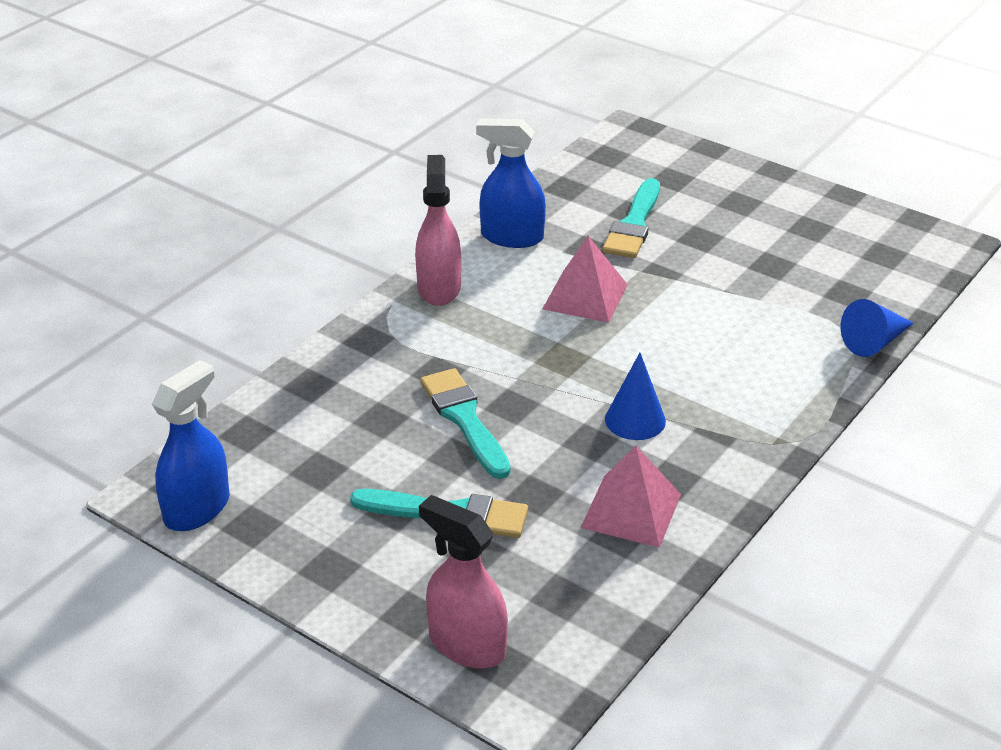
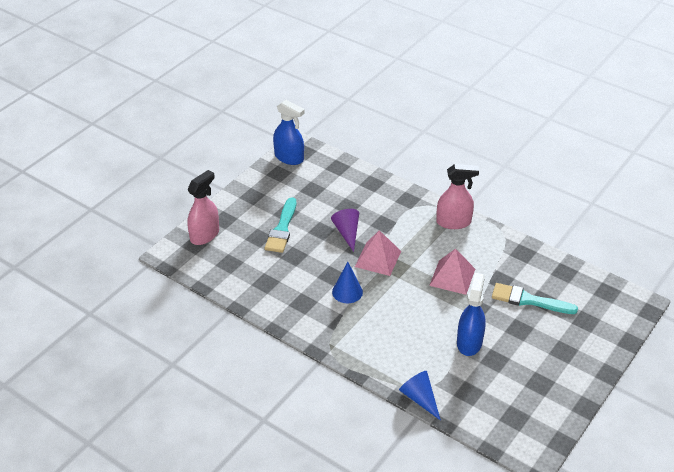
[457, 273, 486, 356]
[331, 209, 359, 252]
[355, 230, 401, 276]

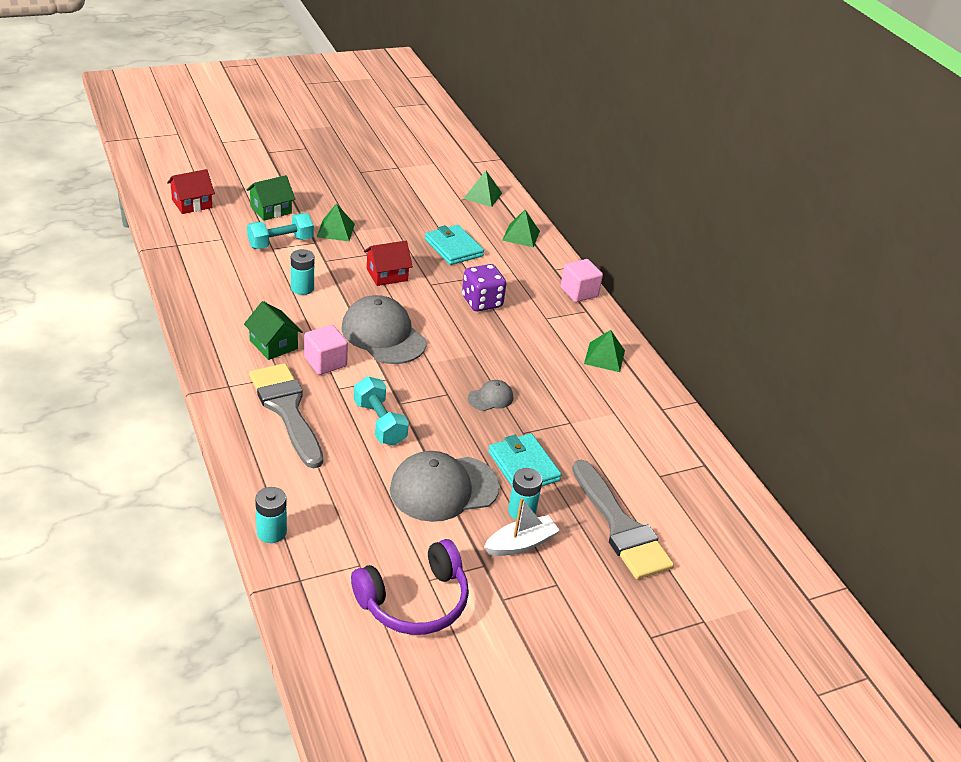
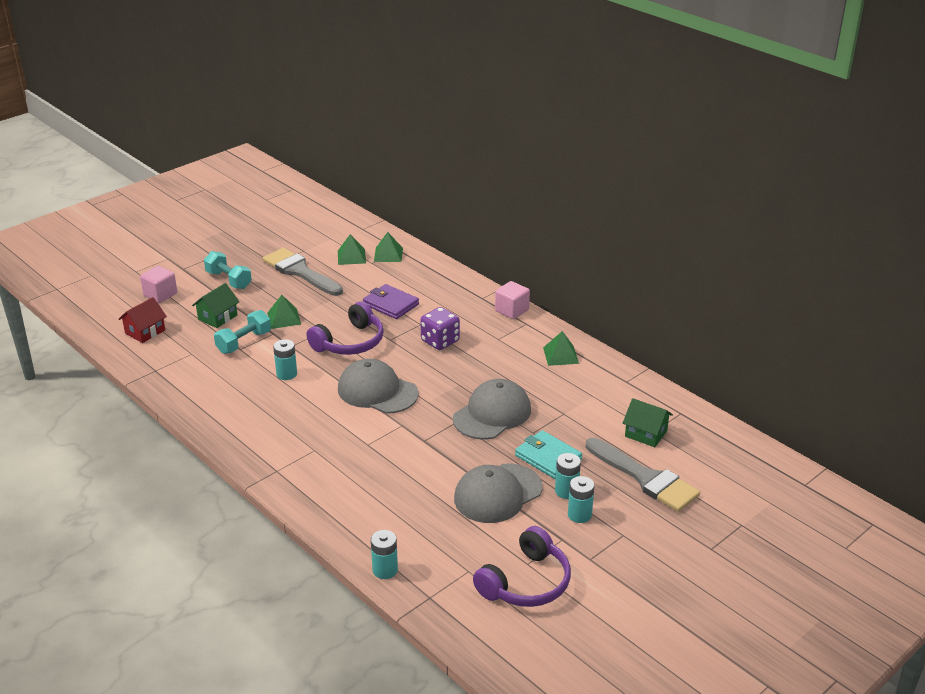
[338, 234, 366, 265]
[363, 284, 419, 319]
[306, 302, 384, 355]
[623, 398, 673, 447]
[140, 266, 177, 303]
[263, 248, 343, 296]
[204, 251, 252, 289]
[453, 379, 531, 440]
[568, 476, 594, 523]

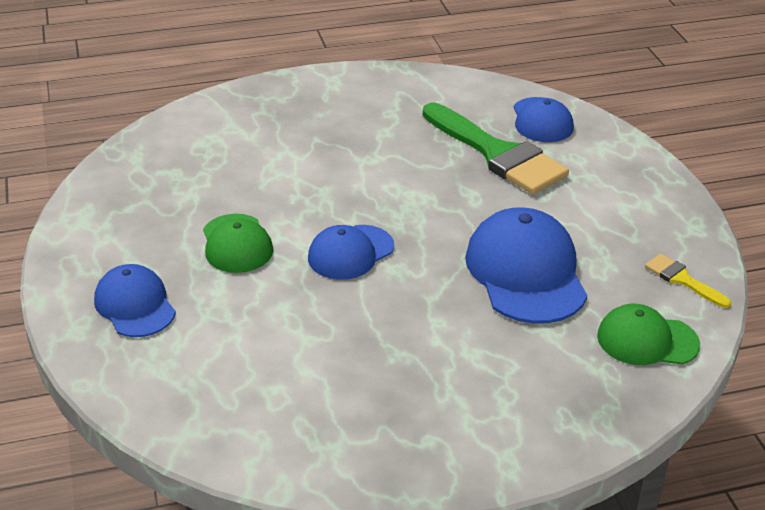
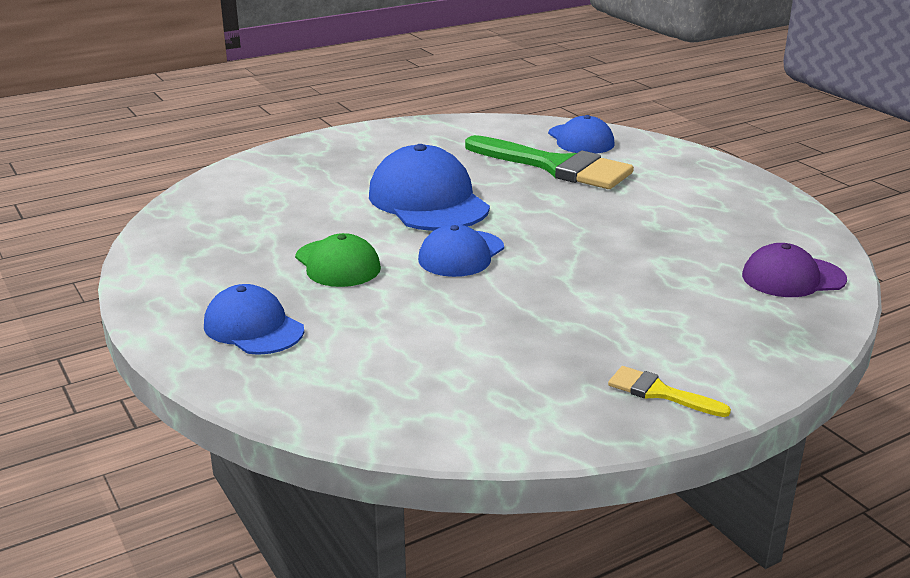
[369, 144, 490, 231]
[608, 366, 731, 417]
[742, 243, 847, 297]

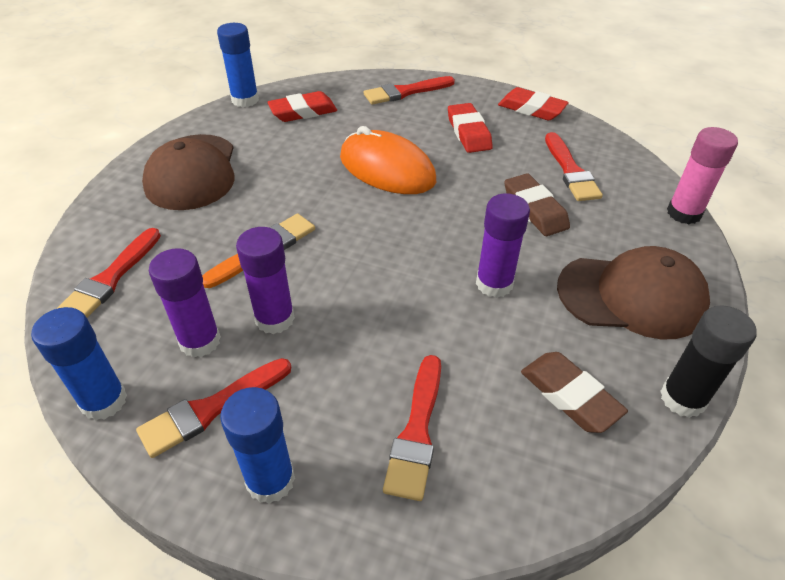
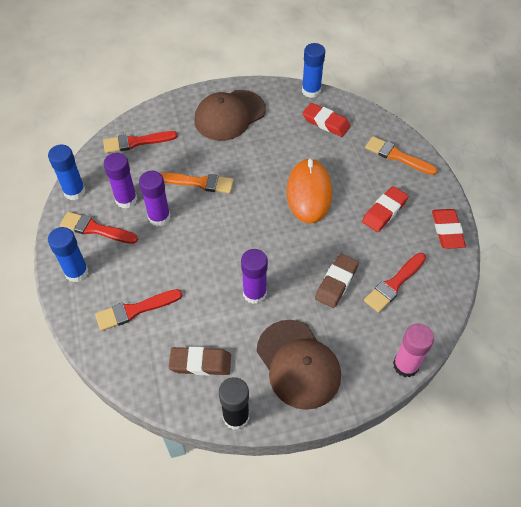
[365, 136, 438, 175]
[169, 347, 231, 376]

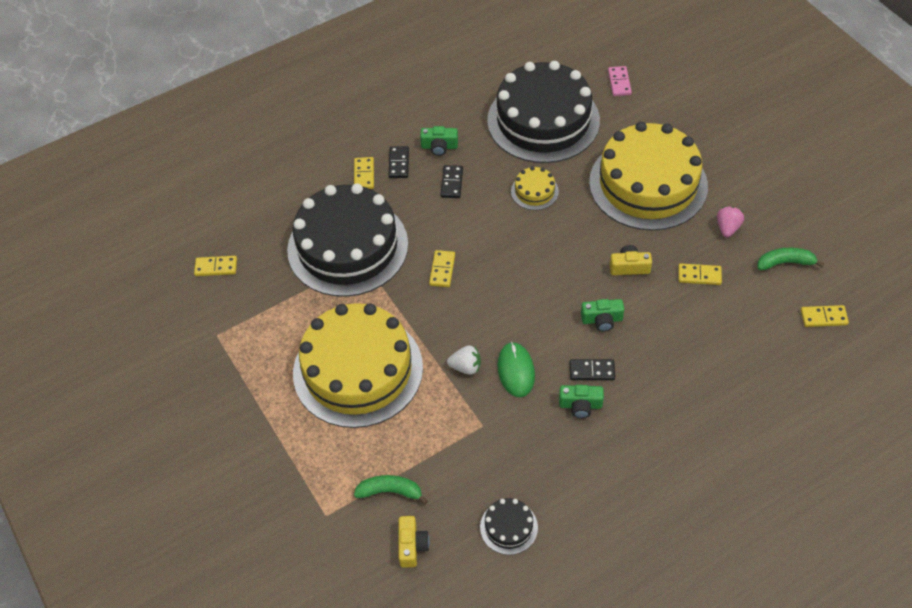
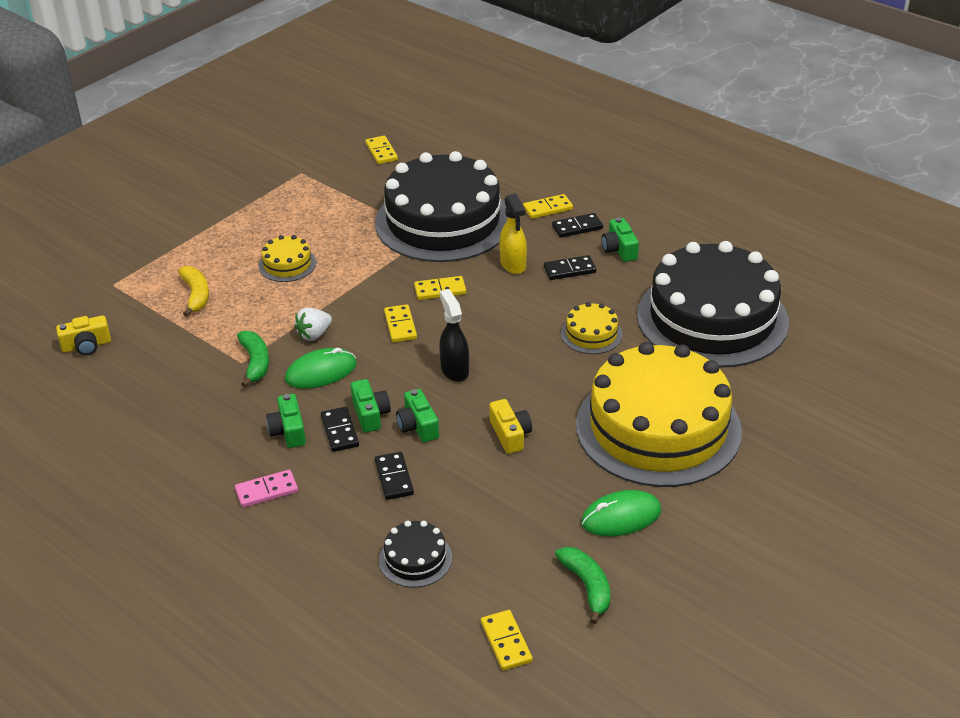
[235, 470, 298, 508]
[581, 490, 661, 536]
[384, 304, 417, 343]
[259, 235, 316, 282]
[294, 308, 332, 341]
[237, 330, 269, 387]
[379, 521, 452, 587]
[500, 194, 527, 274]
[178, 266, 209, 317]
[439, 289, 469, 382]
[351, 379, 391, 433]
[375, 452, 414, 500]

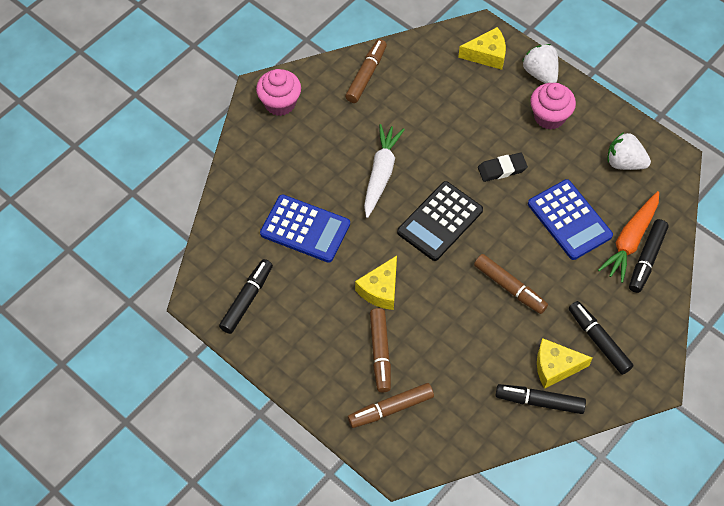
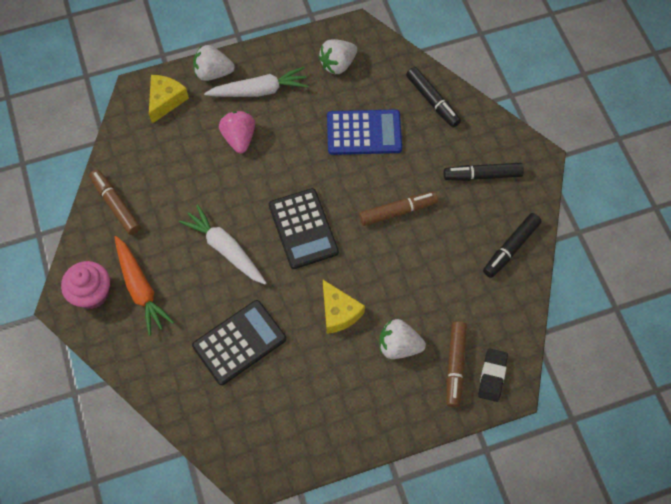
[204, 67, 308, 97]
[478, 348, 508, 402]
[114, 236, 174, 336]
[192, 300, 286, 385]
[219, 259, 273, 334] (first image)
[380, 319, 426, 359]
[537, 338, 592, 389] (first image)
[219, 111, 255, 153]

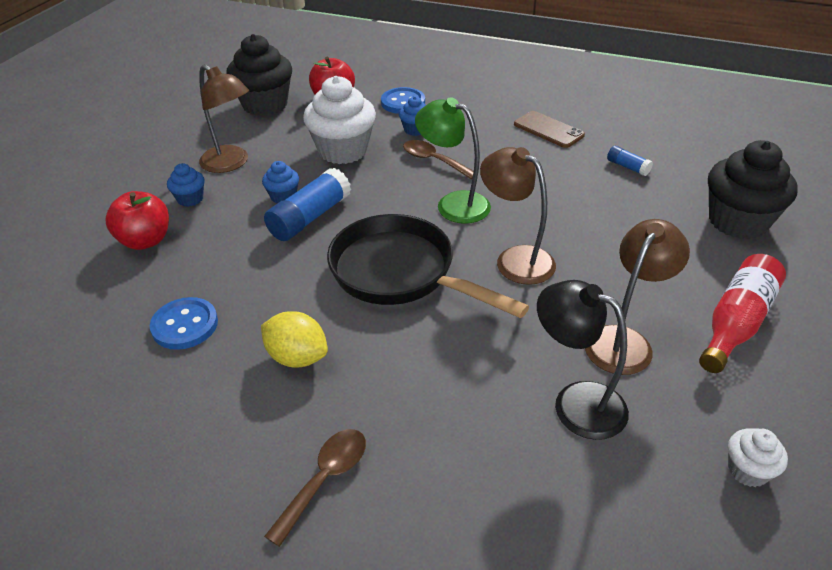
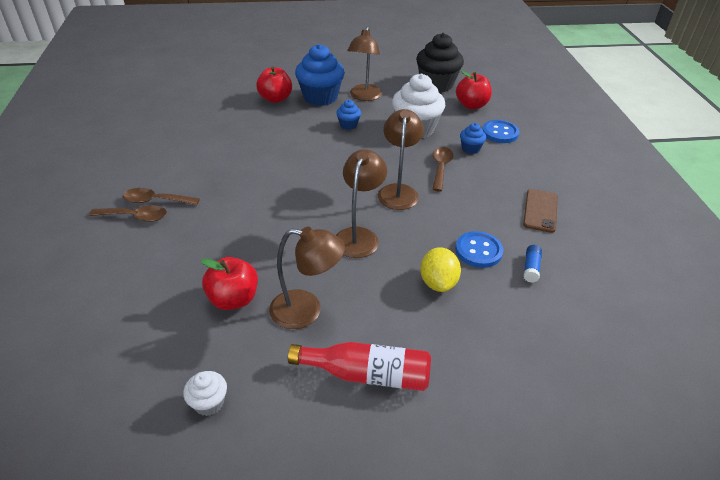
[378, 109, 424, 210]
[708, 140, 798, 239] (first image)
[295, 44, 345, 106]
[264, 168, 351, 241] (first image)
[327, 214, 529, 318] (first image)
[201, 257, 258, 310]
[455, 231, 503, 268]
[420, 247, 461, 292]
[123, 188, 200, 205]

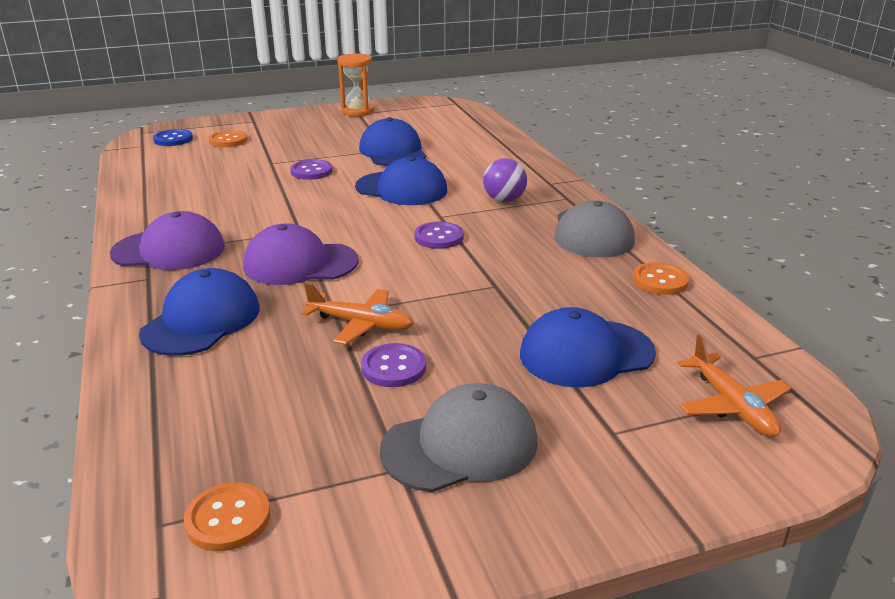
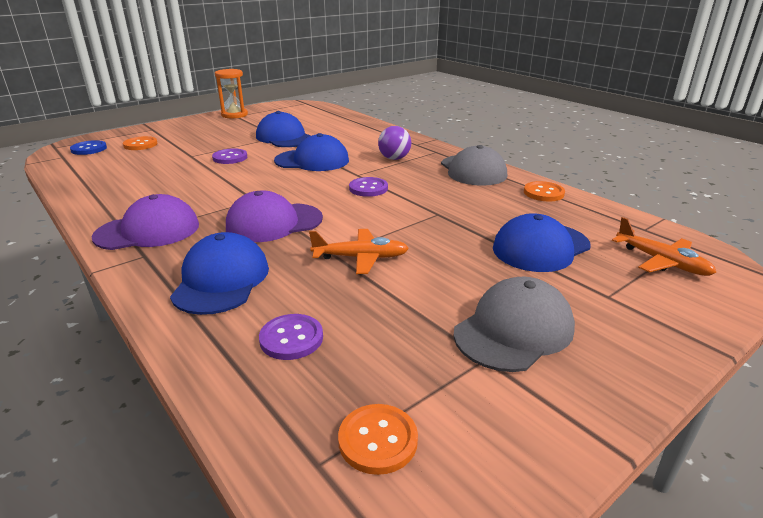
[259, 314, 323, 360]

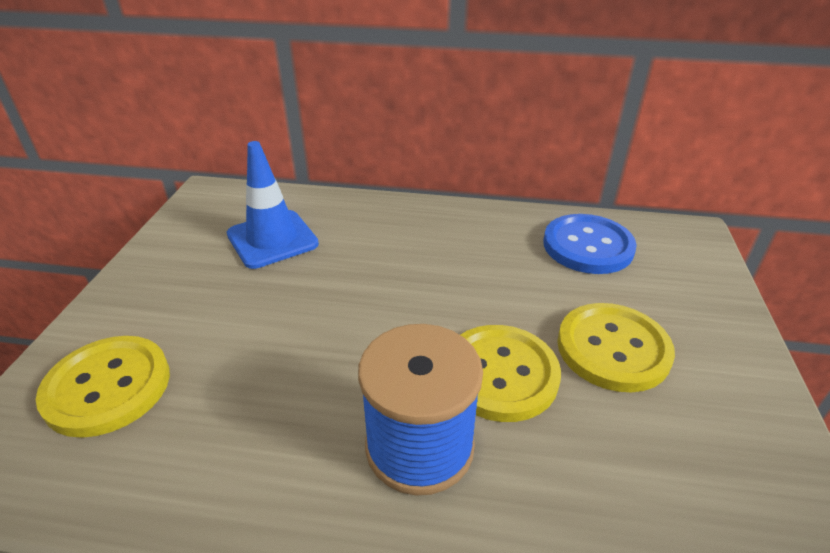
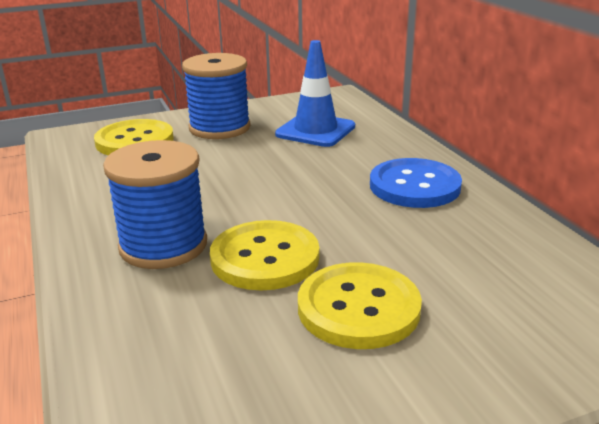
[370, 158, 462, 208]
[182, 53, 251, 139]

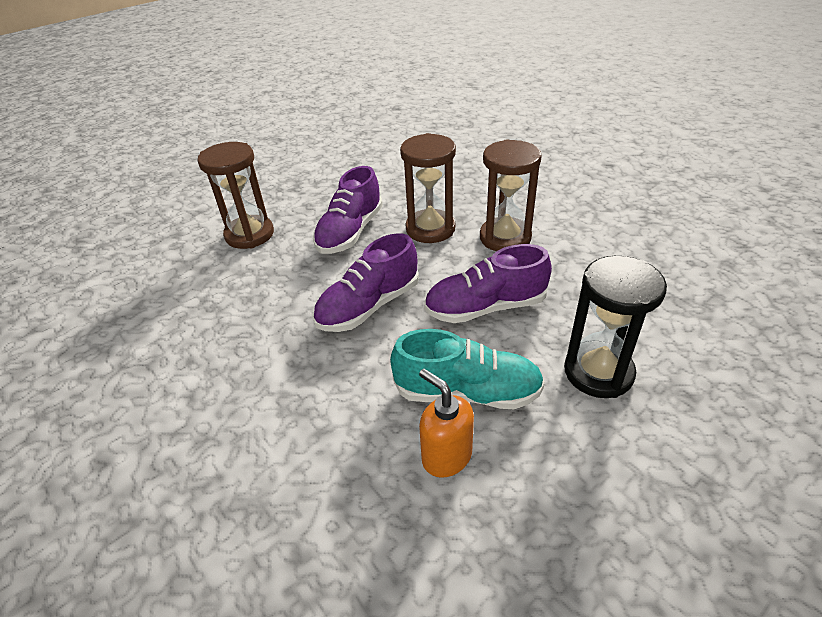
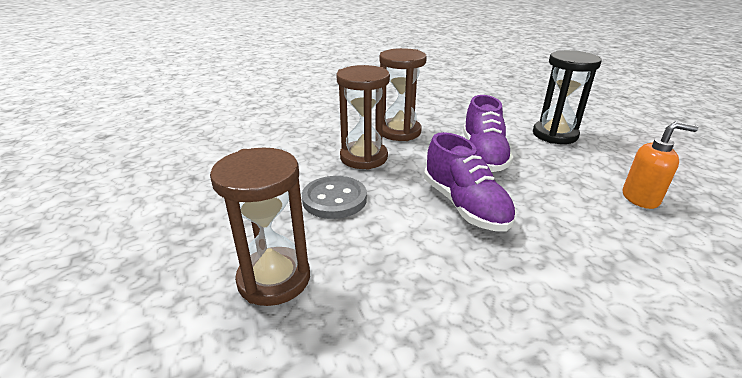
[302, 176, 367, 219]
[390, 329, 545, 409] (first image)
[623, 122, 698, 209]

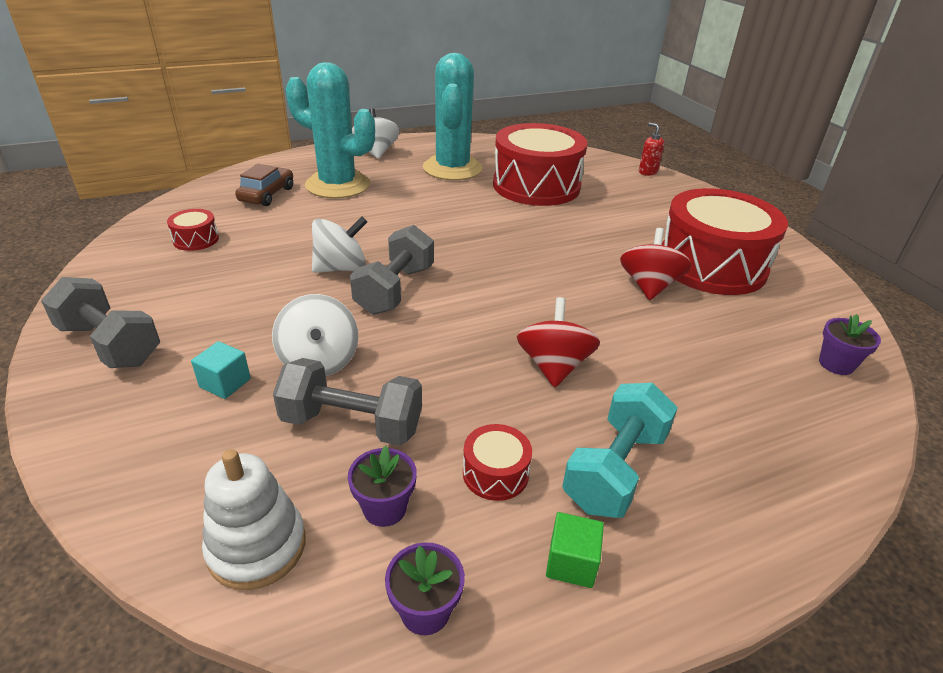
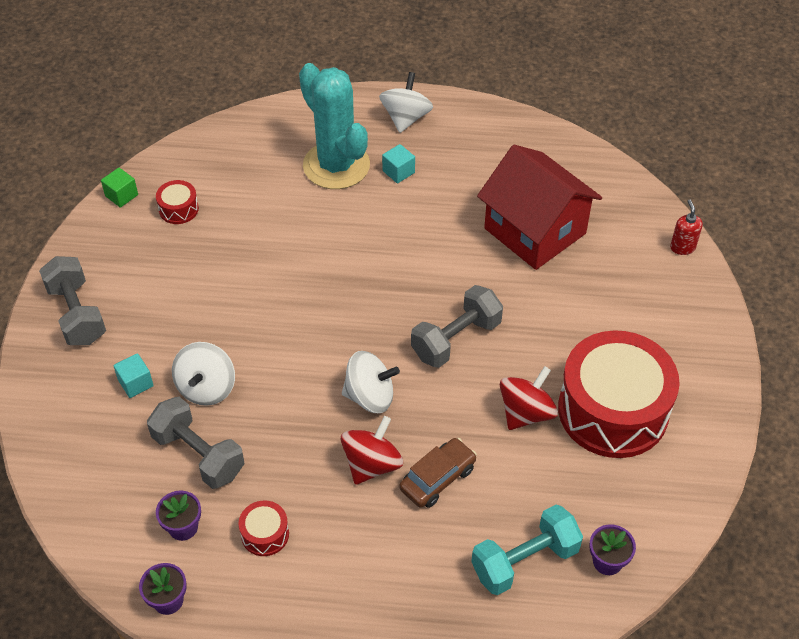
[423, 53, 483, 180] (first image)
[477, 145, 602, 270]
[399, 438, 477, 508]
[342, 351, 400, 413]
[411, 285, 503, 368]
[471, 505, 583, 595]
[202, 449, 306, 590] (first image)
[101, 168, 138, 208]
[382, 144, 415, 183]

